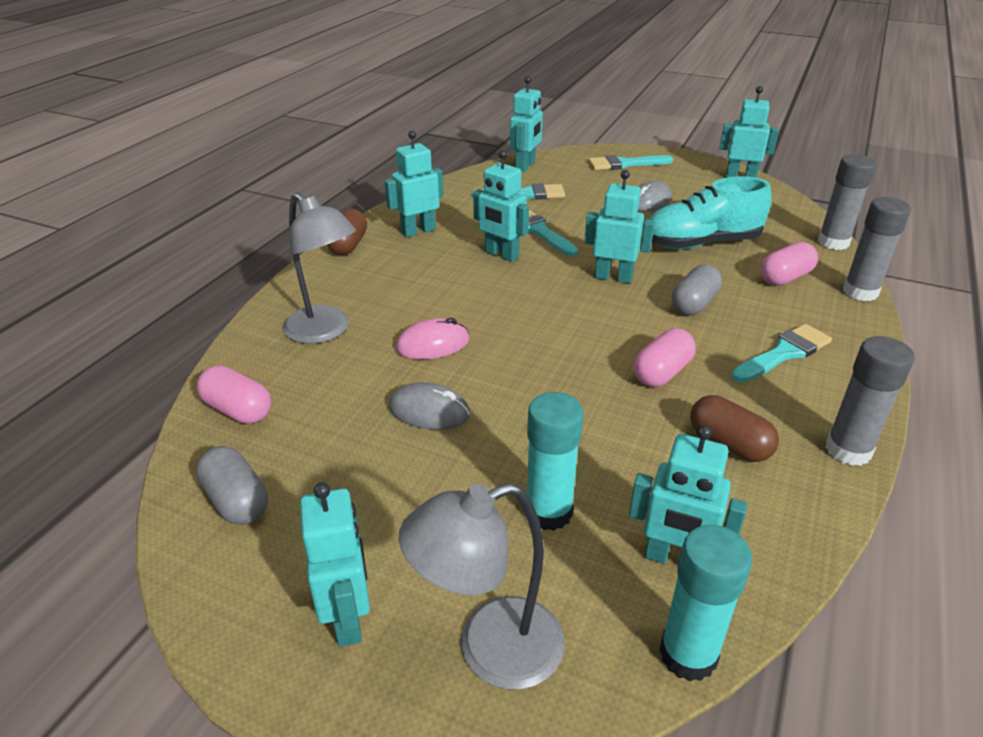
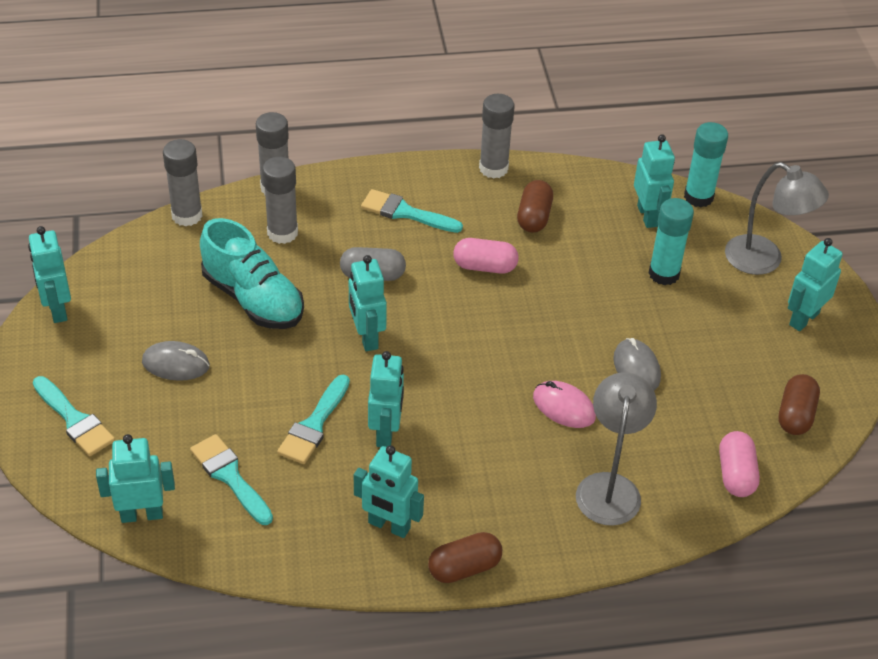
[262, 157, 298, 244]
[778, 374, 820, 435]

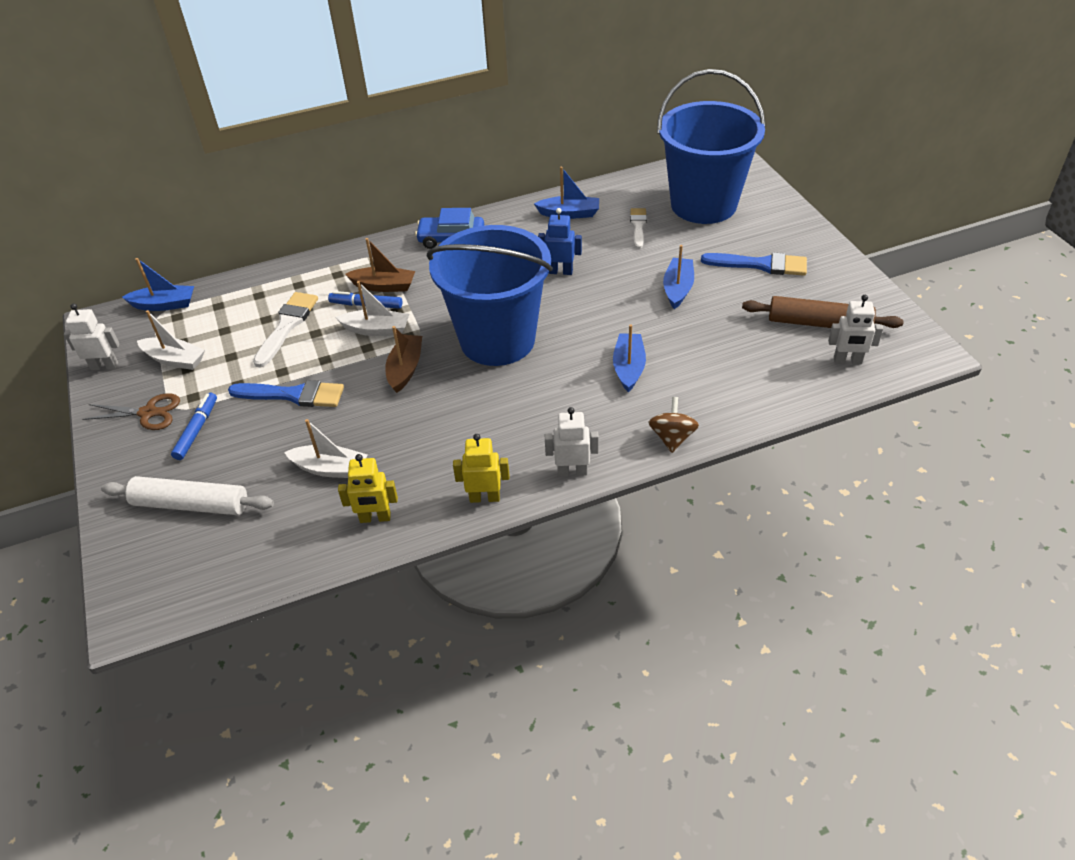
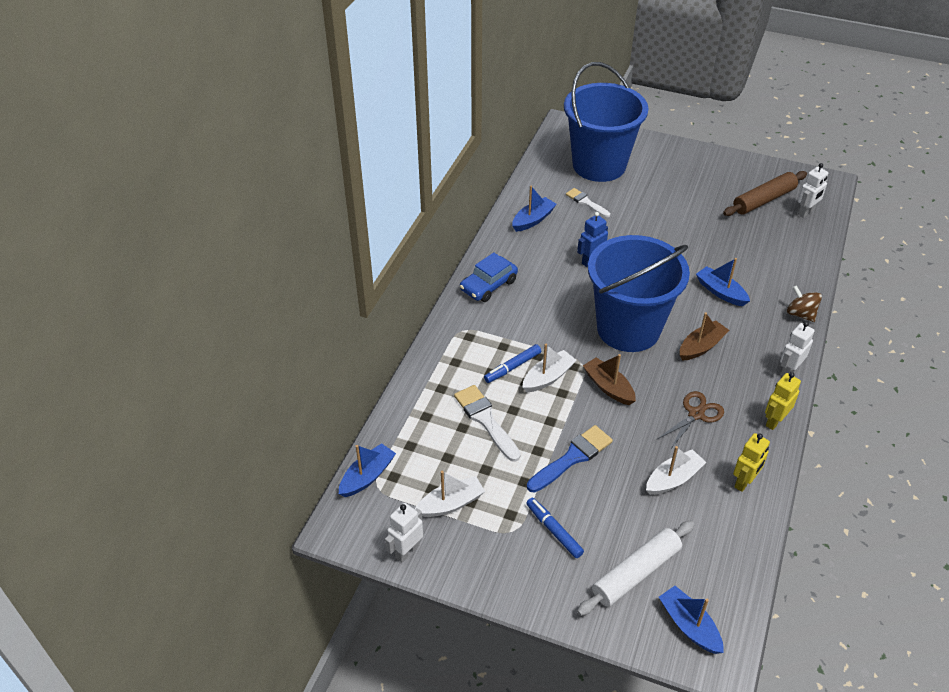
[680, 312, 729, 361]
[659, 586, 724, 654]
[701, 253, 807, 276] (first image)
[656, 391, 724, 450]

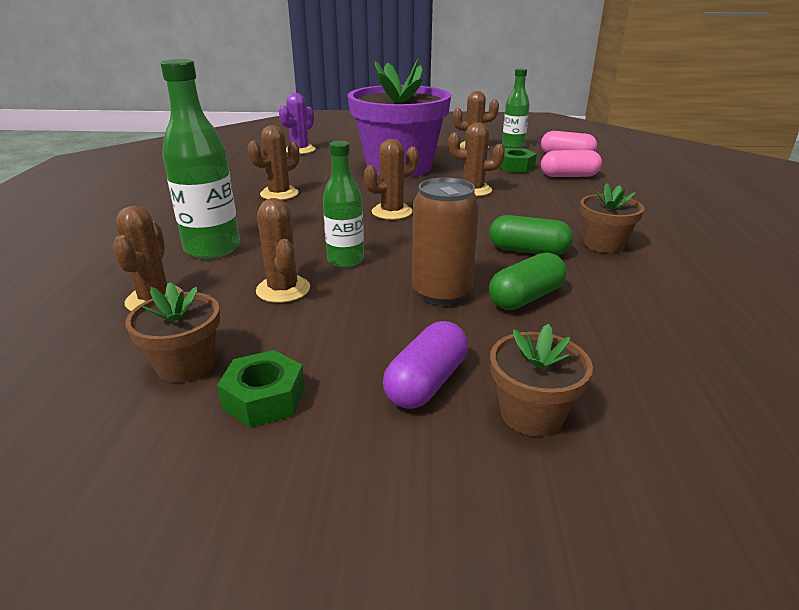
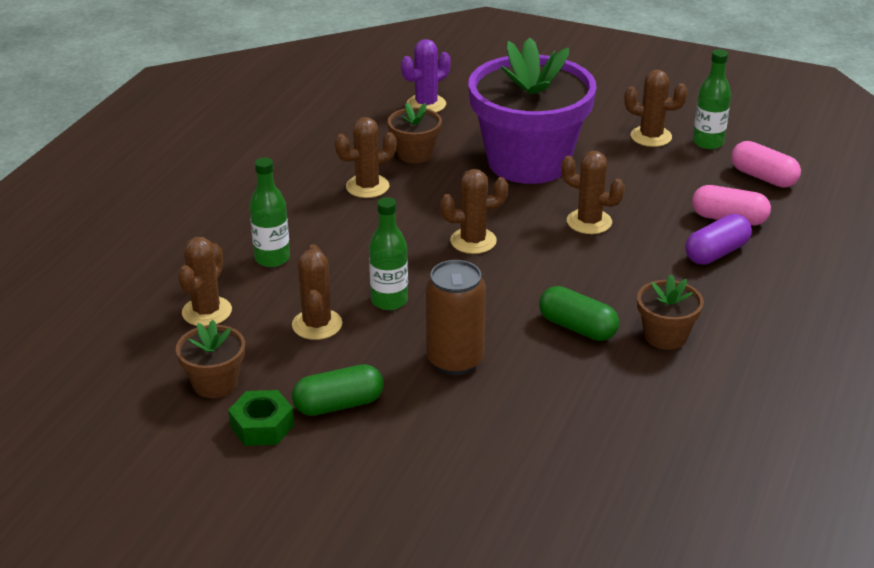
[249, 158, 290, 267]
[500, 148, 537, 173] (first image)
[292, 364, 384, 416]
[685, 214, 752, 265]
[388, 103, 442, 163]

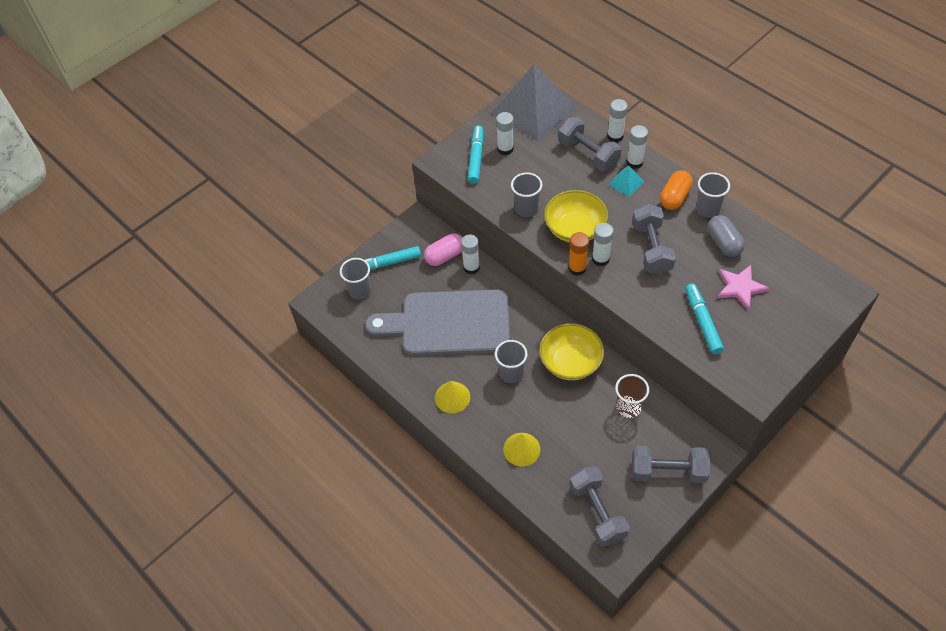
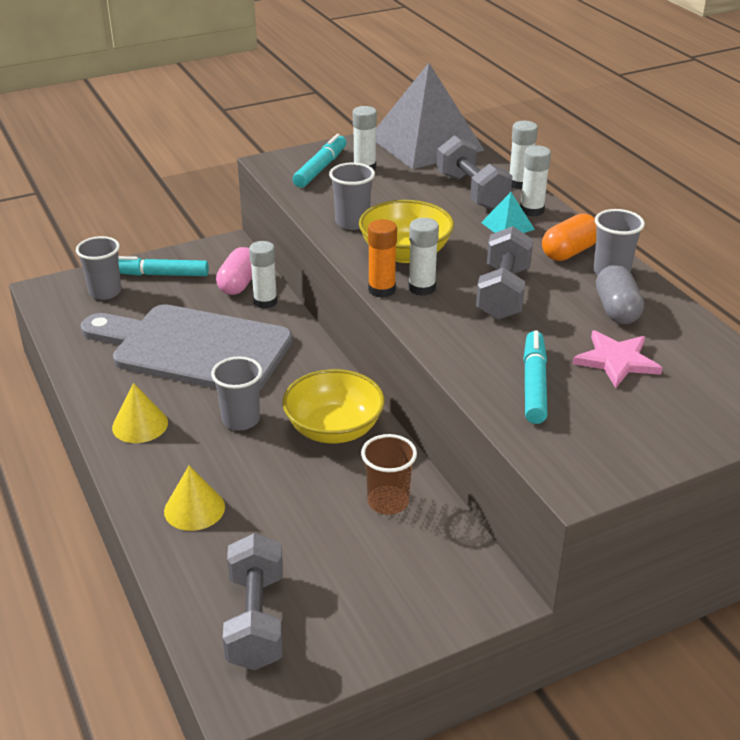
[216, 247, 252, 295]
[632, 446, 710, 483] (first image)

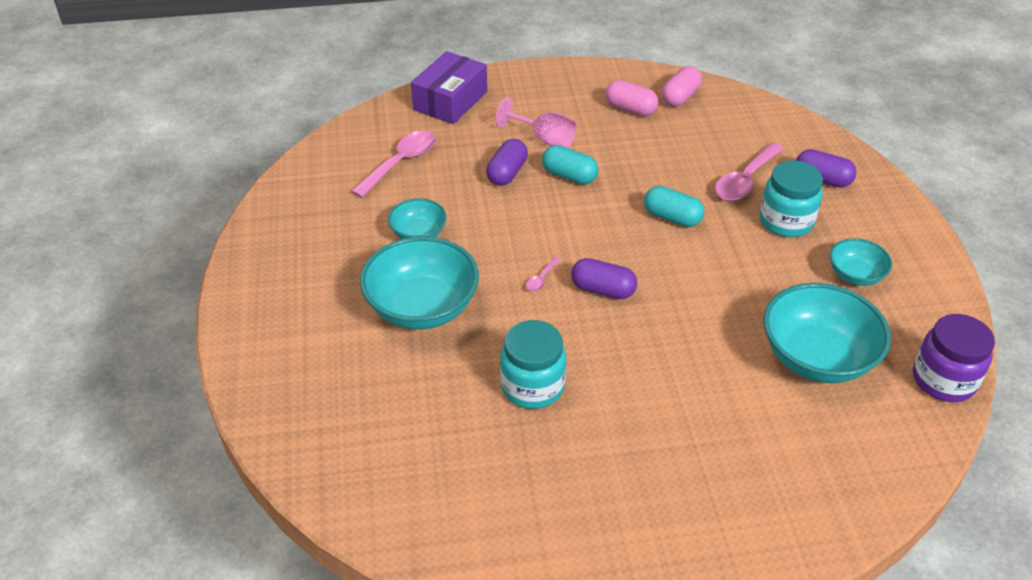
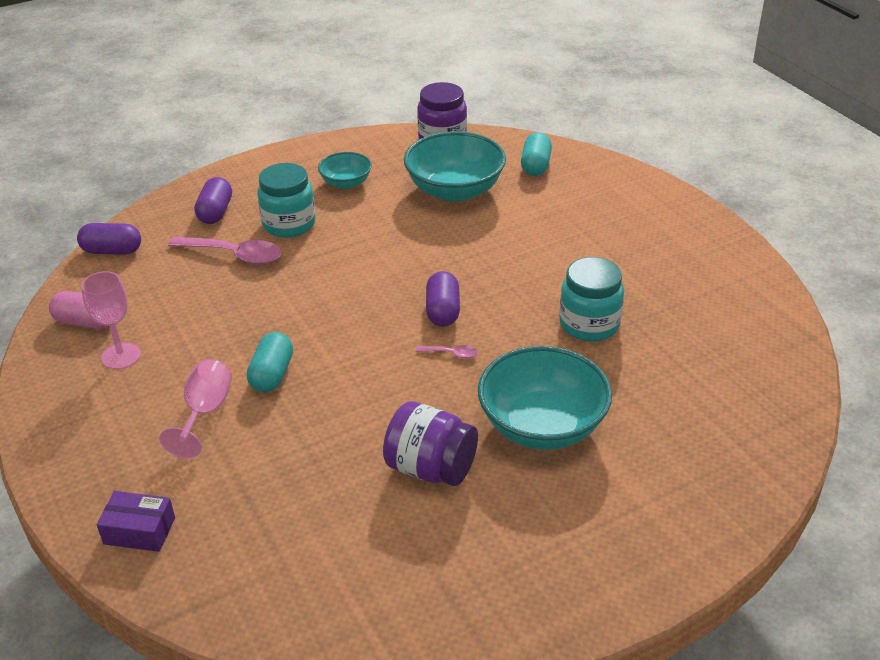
[97, 491, 175, 552]
[81, 271, 141, 369]
[351, 131, 435, 198] (first image)
[77, 223, 141, 255]
[521, 132, 552, 176]
[383, 401, 478, 486]

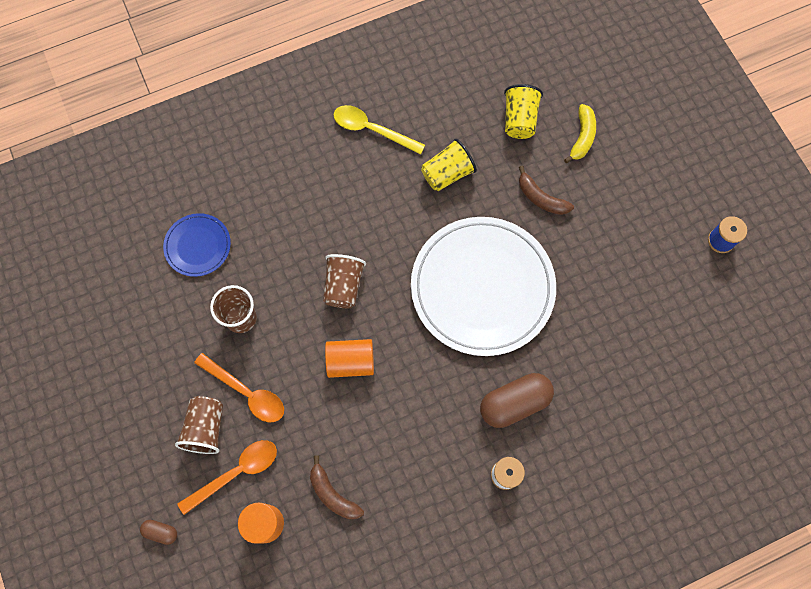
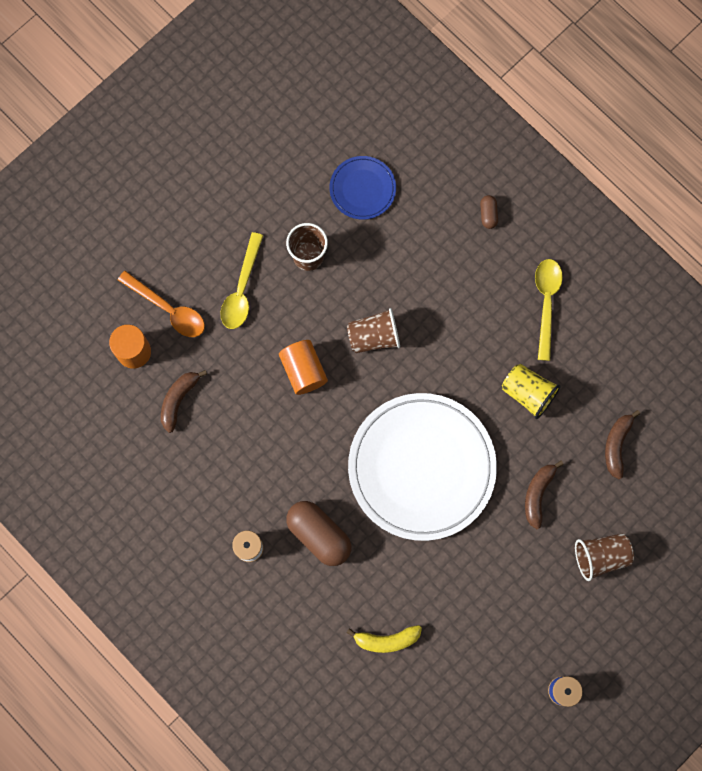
[605, 410, 640, 479]
[347, 625, 422, 653]
[220, 232, 263, 329]
[575, 534, 634, 581]
[480, 195, 498, 229]

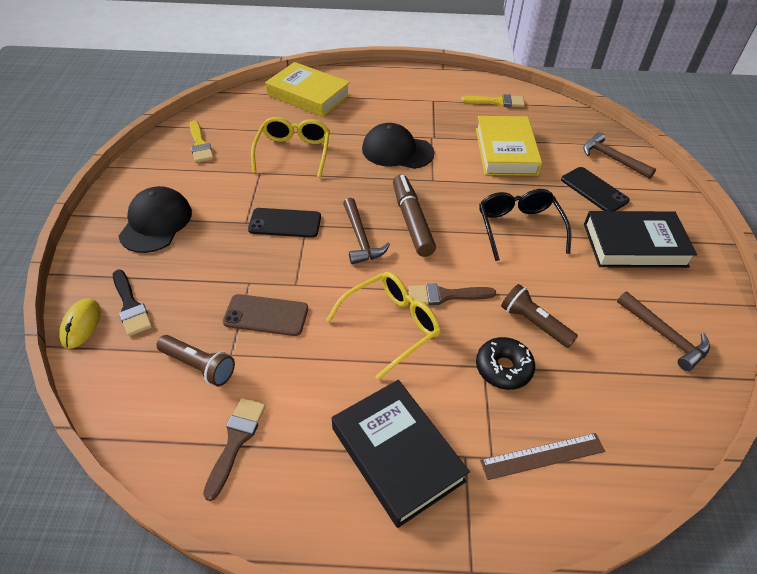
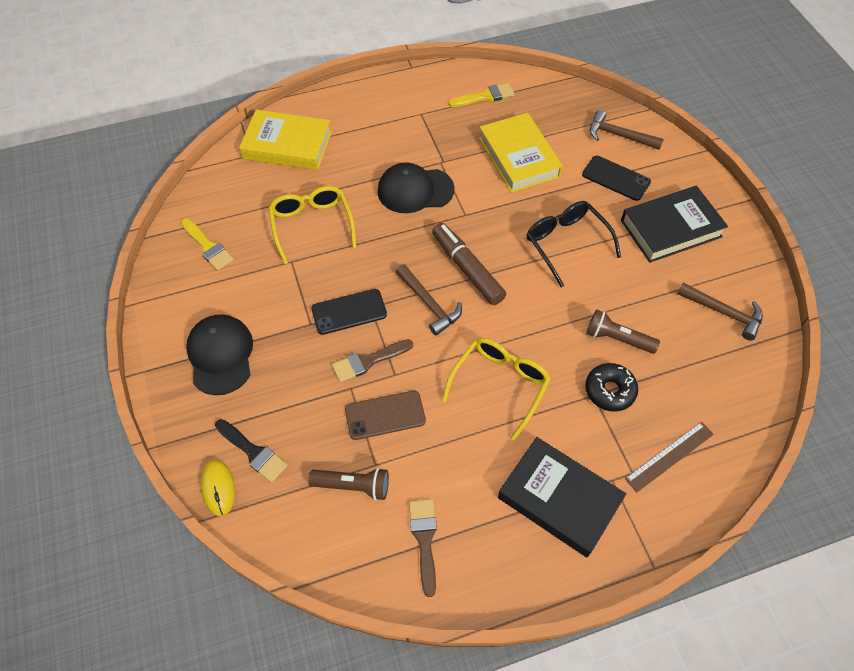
[332, 339, 413, 383]

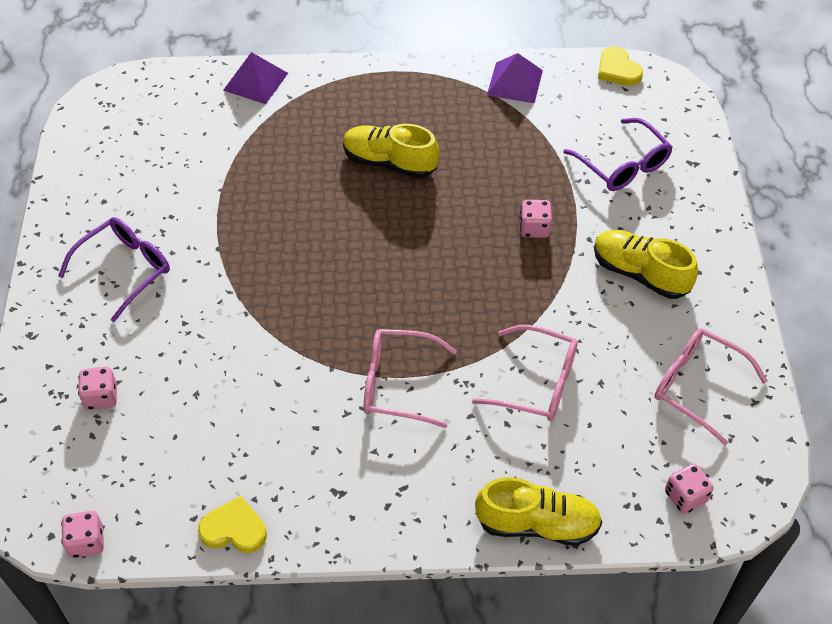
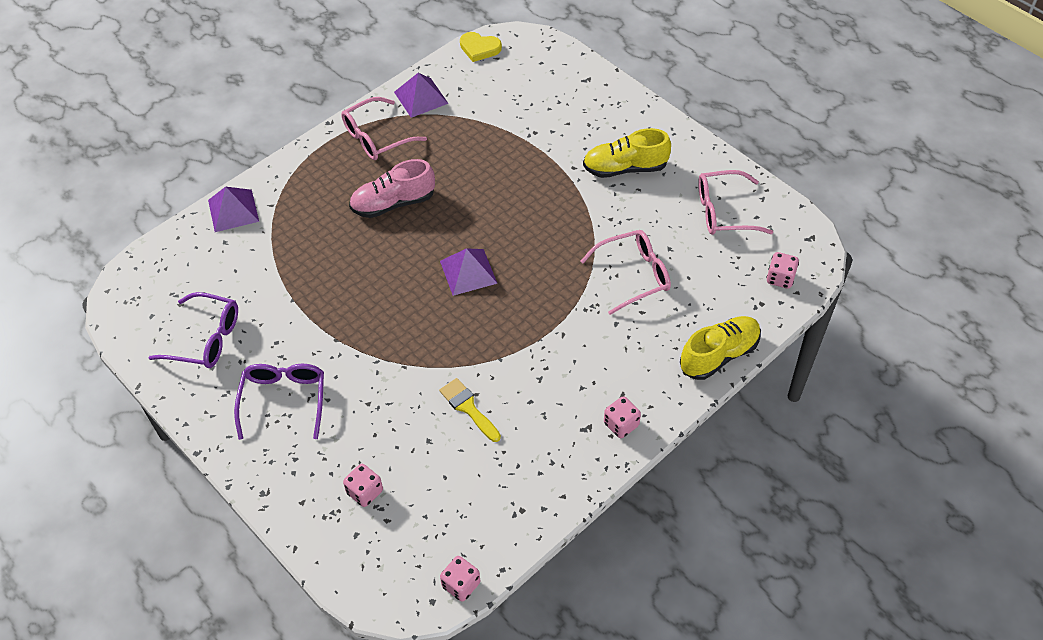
[149, 292, 238, 368]
[349, 159, 435, 218]
[604, 396, 641, 438]
[341, 97, 427, 160]
[198, 496, 267, 553] (first image)
[440, 248, 498, 296]
[439, 378, 501, 442]

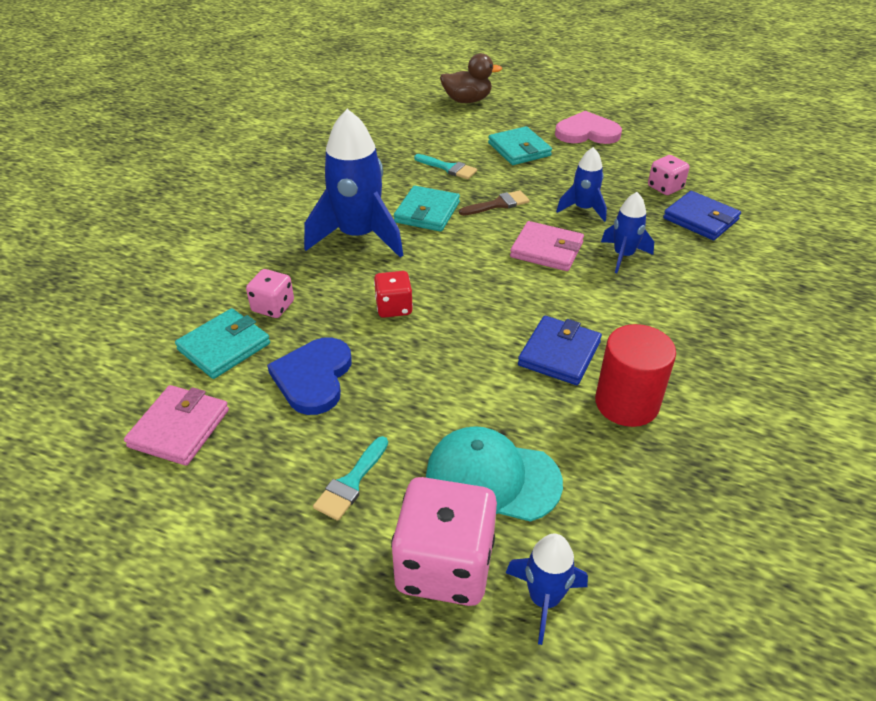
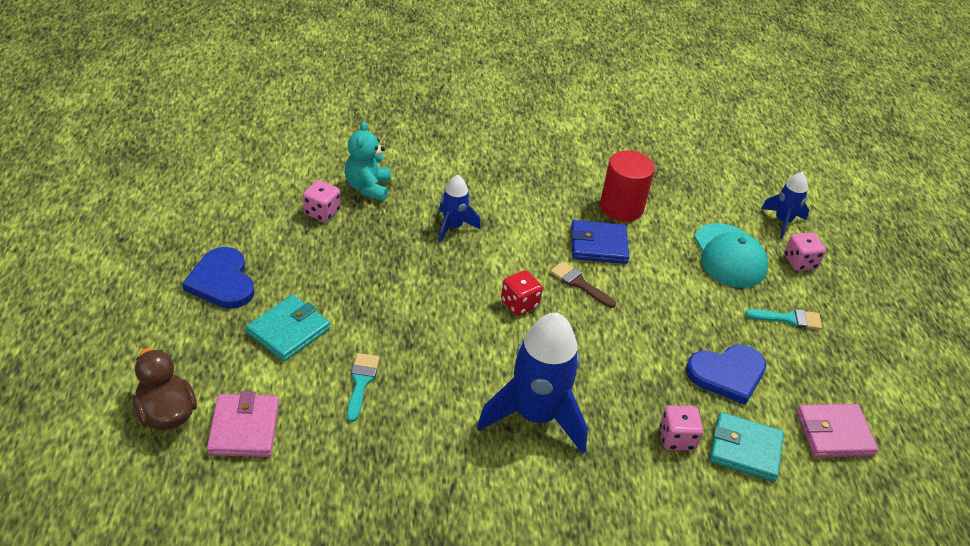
[182, 247, 254, 309]
[556, 147, 607, 222] (first image)
[394, 186, 460, 232] (first image)
[550, 261, 616, 308]
[345, 121, 391, 201]
[207, 391, 279, 457]
[501, 270, 543, 316]
[784, 232, 826, 271]

